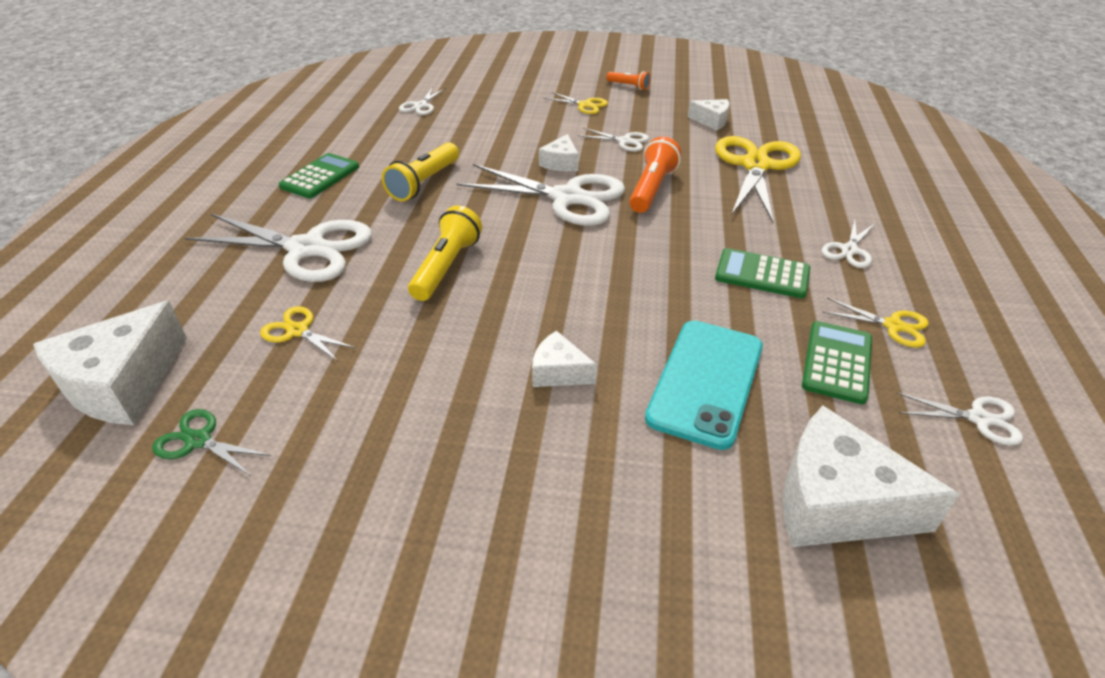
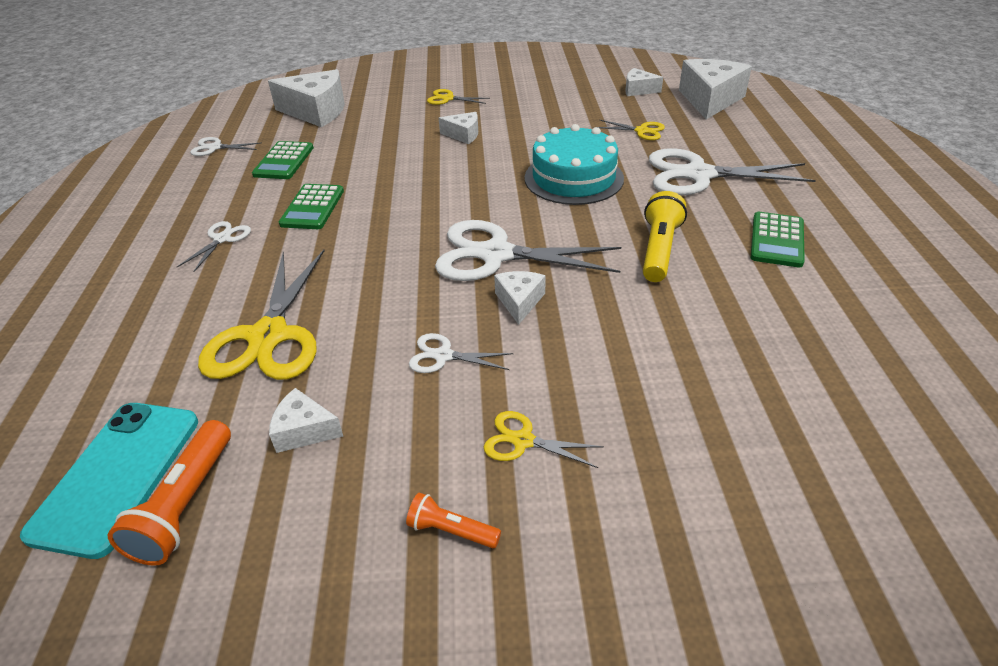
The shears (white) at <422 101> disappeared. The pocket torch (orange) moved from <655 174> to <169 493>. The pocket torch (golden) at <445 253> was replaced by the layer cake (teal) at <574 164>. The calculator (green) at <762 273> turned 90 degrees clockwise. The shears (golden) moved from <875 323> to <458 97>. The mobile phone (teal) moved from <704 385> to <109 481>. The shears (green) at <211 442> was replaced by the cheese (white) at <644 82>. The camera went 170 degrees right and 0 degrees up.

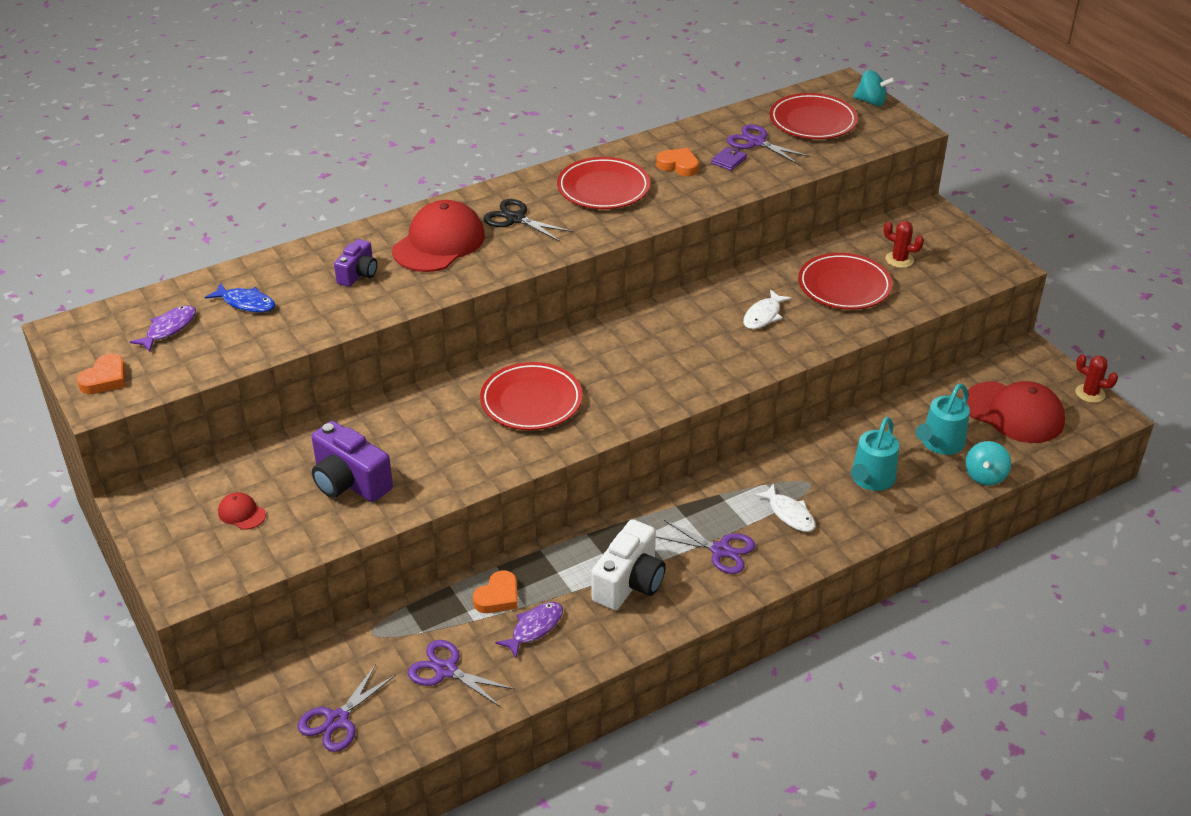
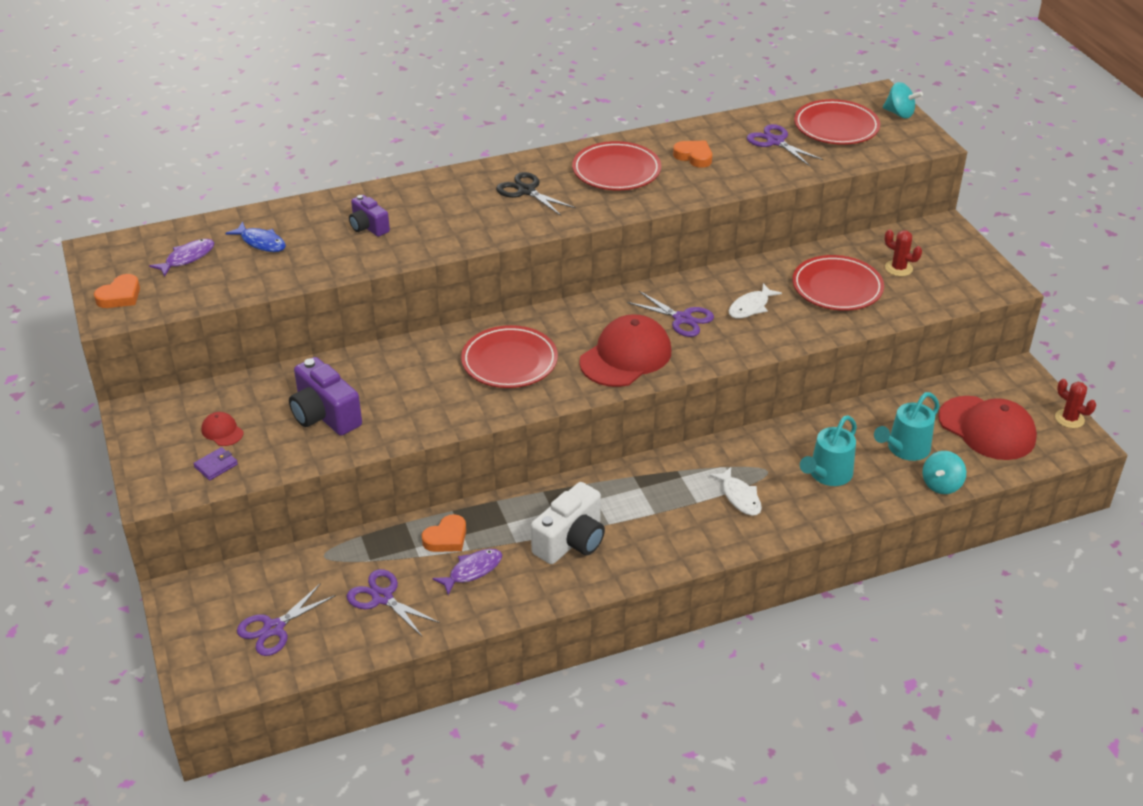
The billfold (royal purple) moved from <729 159> to <215 463>. The peaked cap (red) moved from <438 236> to <625 350>. The photo camera (royal purple) at <355 263> turned 105 degrees clockwise. The shears (royal purple) moved from <705 547> to <670 314>. The camera went 10 degrees right and 0 degrees up.

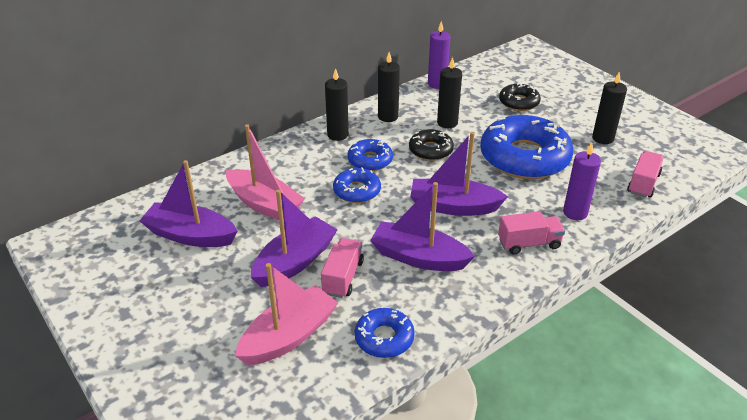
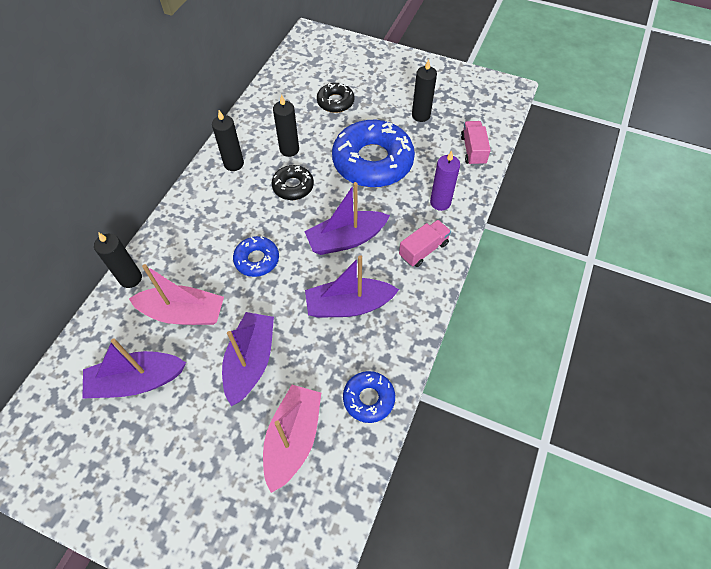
The wax candle (royal purple) at <439 55> disappeared. The wax candle (ebony) moved from <337 104> to <118 260>. The glazed donut (royal blue) at <370 155> disappeared. The toy truck (pink) at <342 268> disappeared. The camera went 30 degrees left and 20 degrees up.

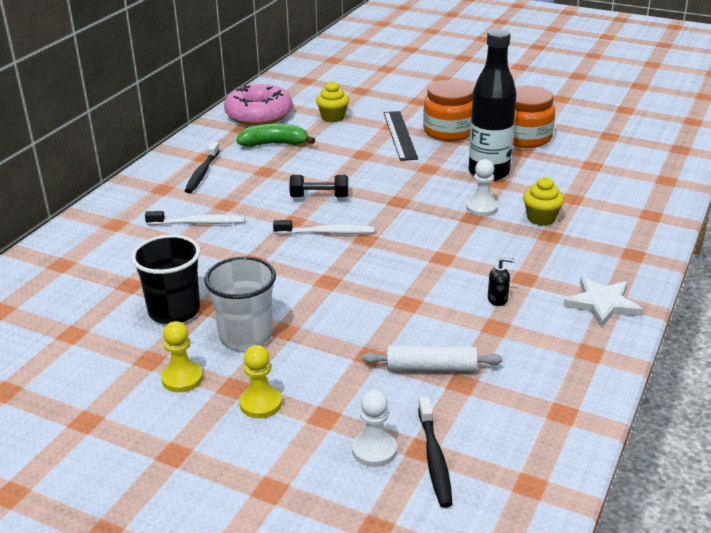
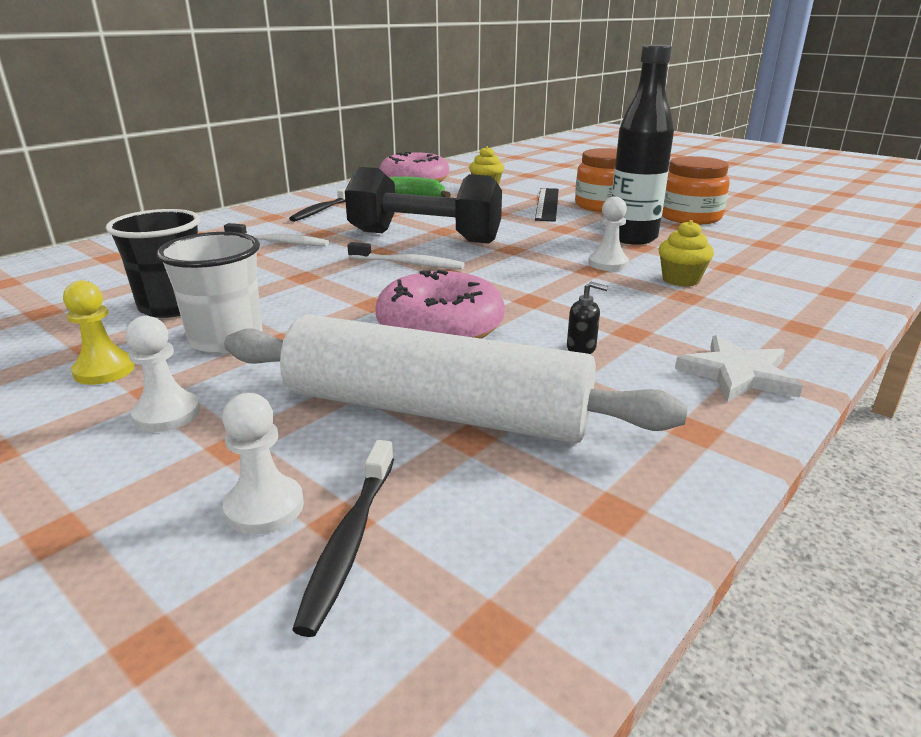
The hand weight (ebony) at <318 186> changed to 2.21 times the size. The chess pawn (golden) at <260 381> became the chess pawn (white) at <162 374>. The pastry roller (white) at <432 359> changed to 2.18 times the size. The glazed donut (pink) at <440 304> appeared. The camera went 15 degrees right and 5 degrees down.

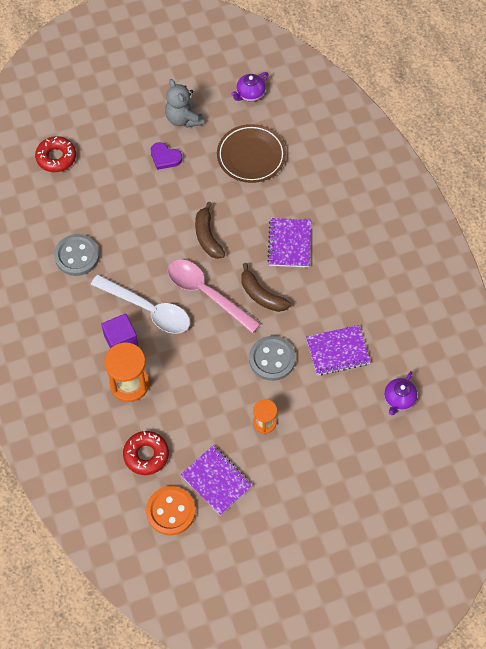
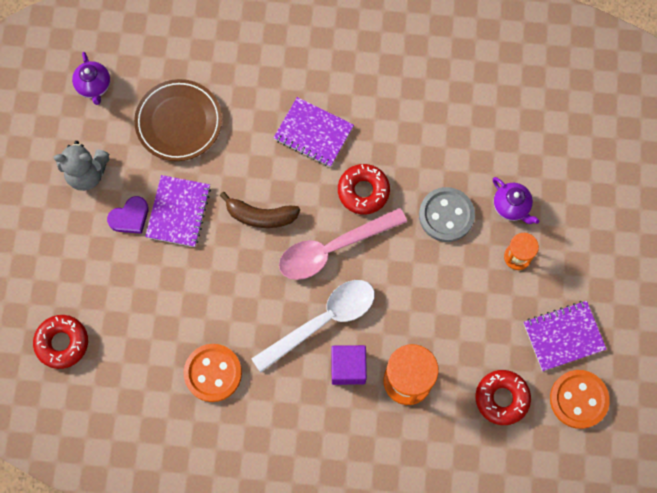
The button (ash-grey) at <76 255> became the button (orange) at <213 373>. The banana (brown) at <266 287> was replaced by the glazed donut (red) at <364 189>. The exercise book (royal purple) moved from <338 350> to <178 211>. The tea pot (royal purple) moved from <400 393> to <516 200>. The camera went 65 degrees left and 10 degrees up.

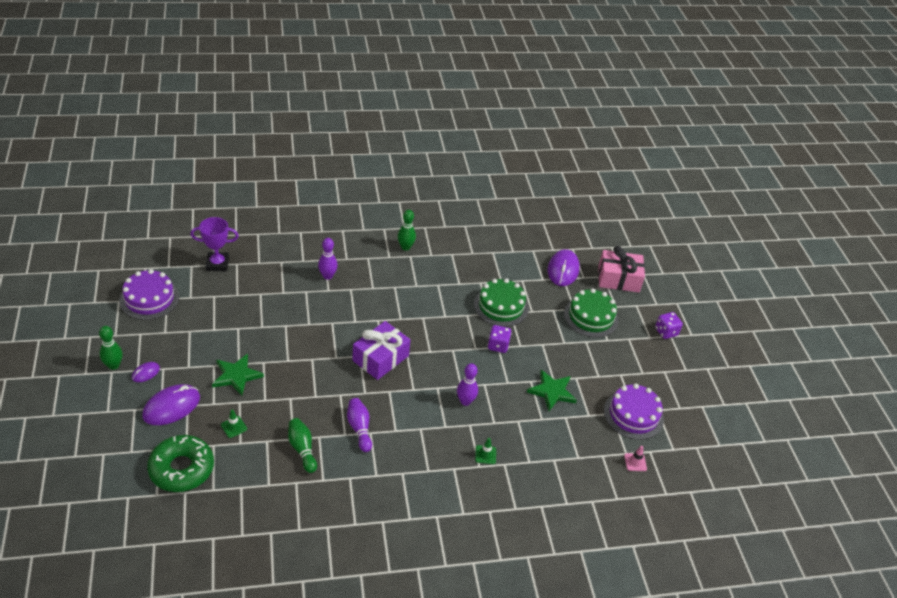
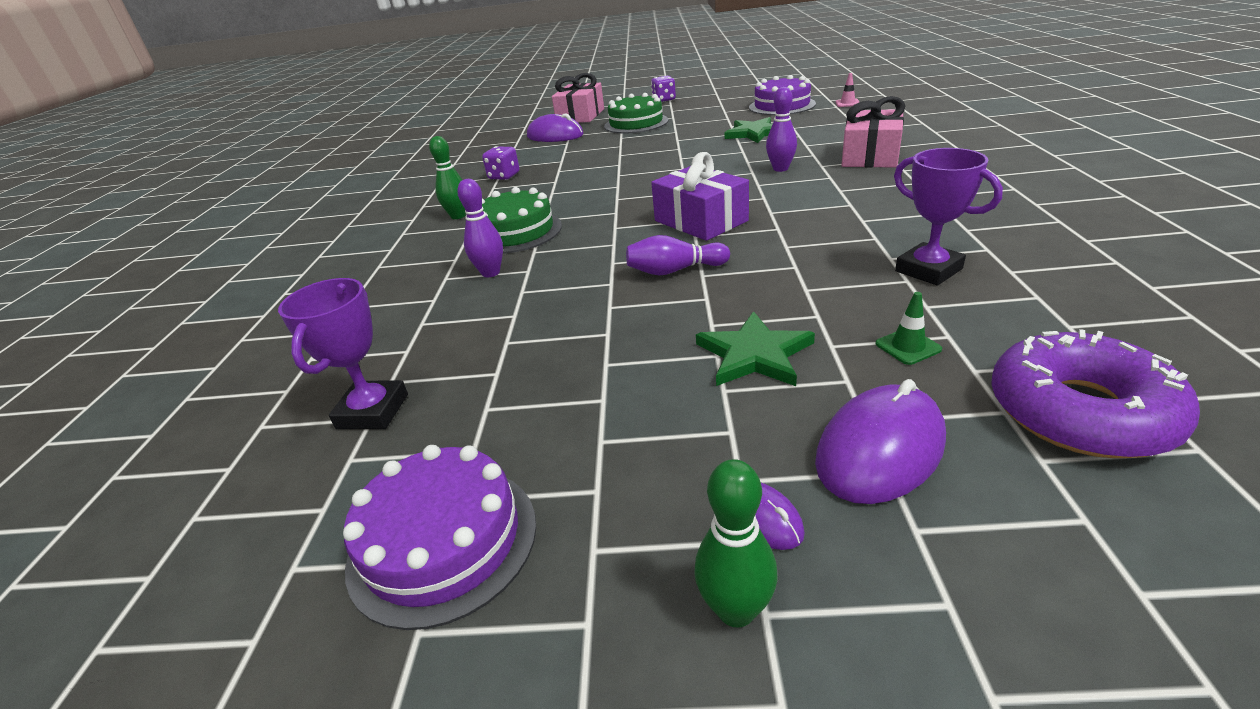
The layer cake (green) moved from <501 302> to <522 220>. The game die (royal purple) moved from <500 339> to <501 163>. The PC mouse (royal purple) at <171 404> turned 75 degrees clockwise. The tenpin (royal purple) moved from <359 425> to <678 255>. The tenpin (green) at <302 445> was replaced by the prize cup (royal purple) at <948 216>. The glazed donut (green) at <180 463> became the glazed donut (royal purple) at <1095 393>. The traffic cone (green) at <485 451> was replaced by the present (pink) at <873 132>. The camera went 70 degrees left and 10 degrees down.

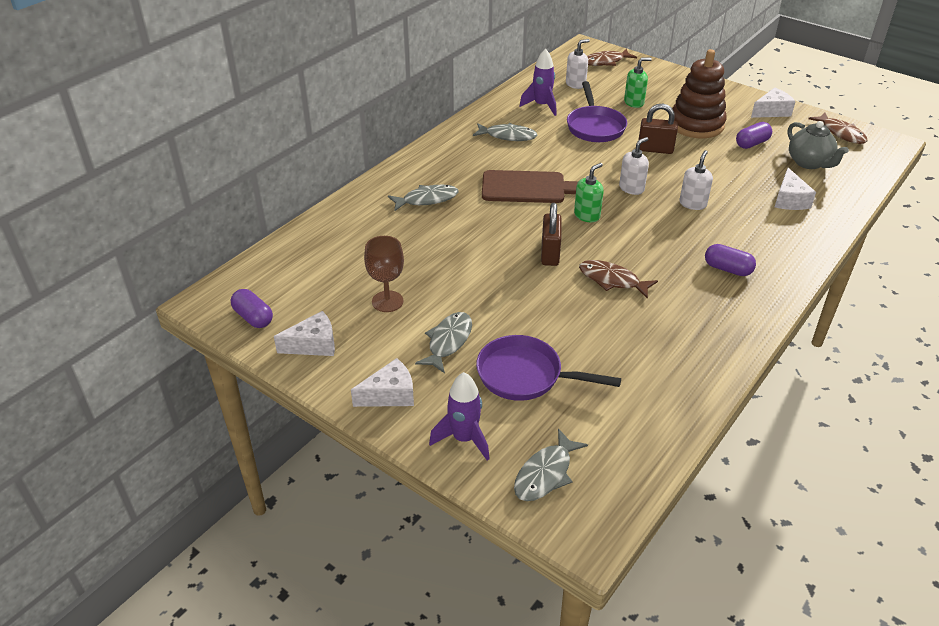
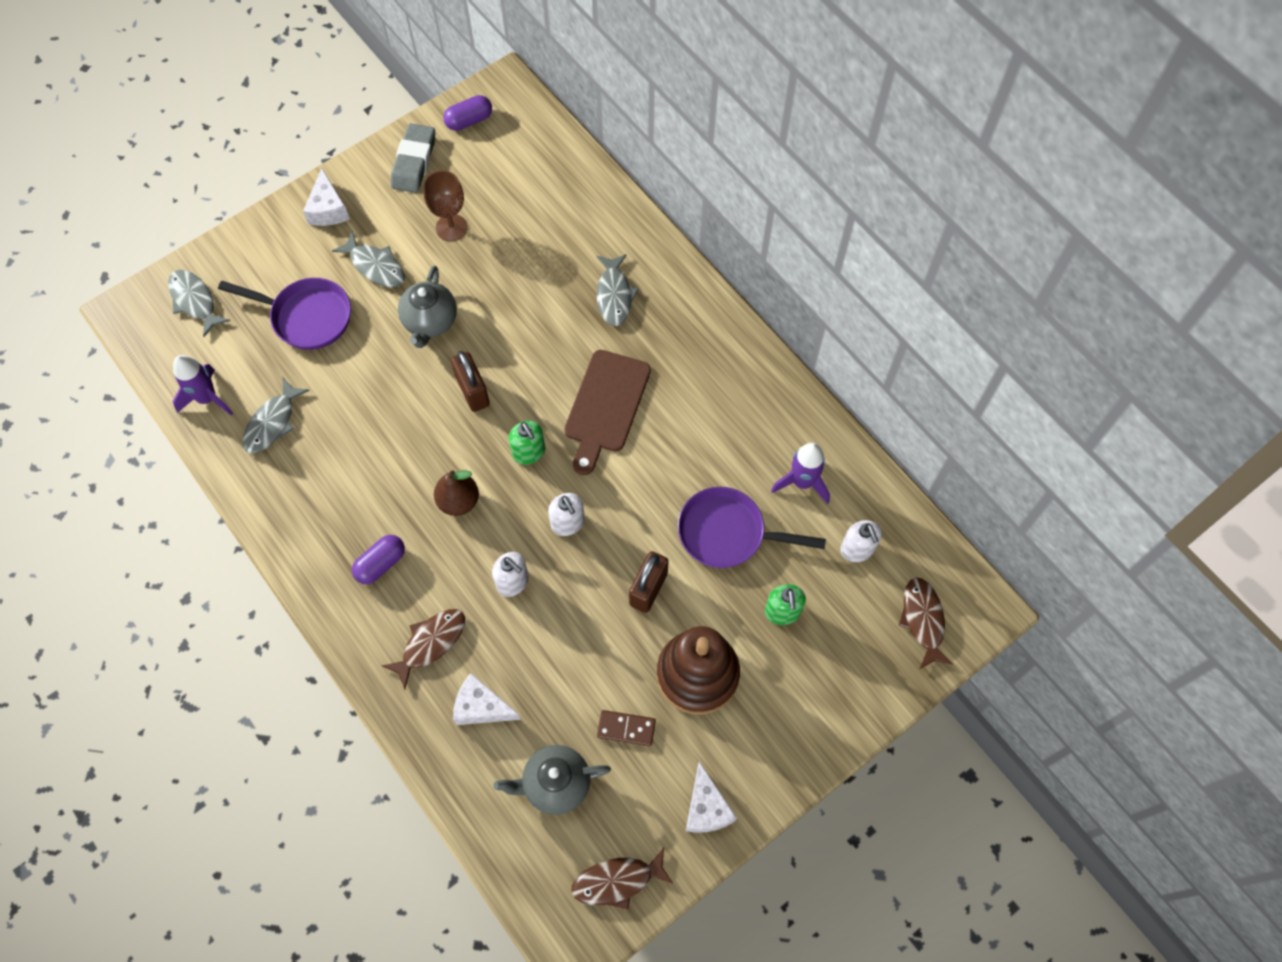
The capsule (royal purple) at <754 135> was replaced by the domino tile (brown) at <626 728>. The toy fish (ash-grey) moved from <505 132> to <276 416>. The small lock (brown) at <551 234> turned 45 degrees clockwise. The toy fish (brown) moved from <618 279> to <423 649>. The cheese (white) at <304 333> was replaced by the pencil eraser (ash-grey) at <413 158>. The pan (royal purple) at <548 368> turned 75 degrees clockwise. The rocket (royal purple) moved from <459 416> to <203 385>. The tea pot (ash-grey) at <427 307> appeared. The pear (brown) at <456 493> appeared. The camera went 105 degrees right and 25 degrees up.

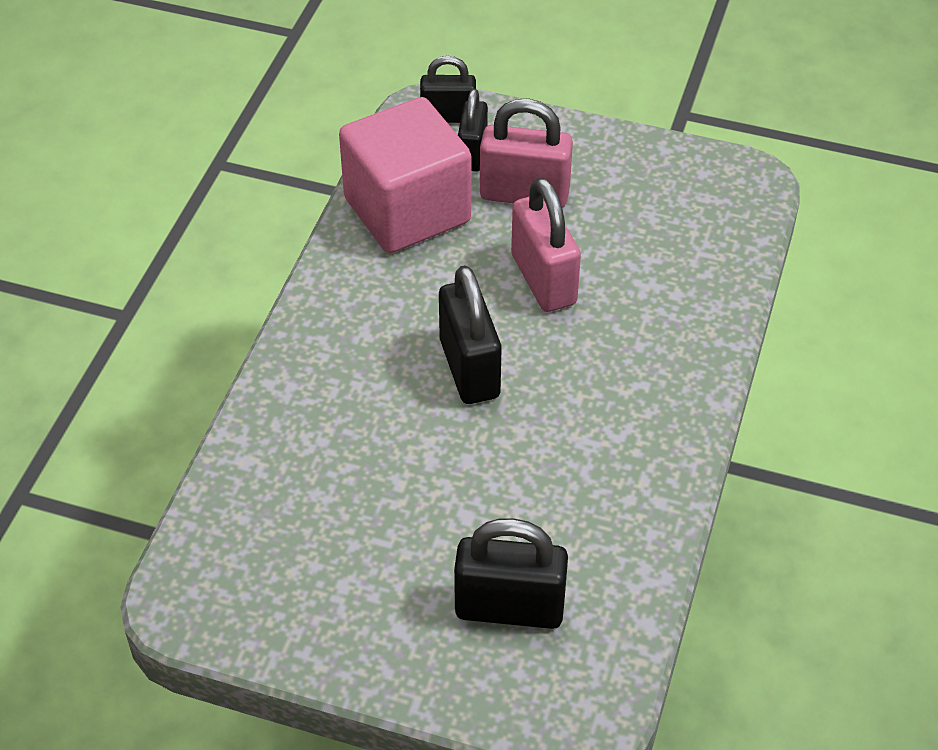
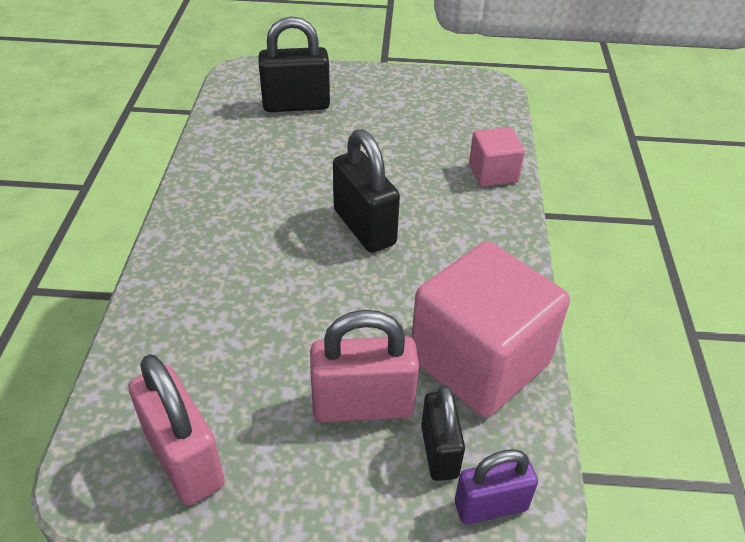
The small lock (ebony) at <448 89> became the small lock (royal purple) at <496 487>. The small lock (pink) moved from <546 244> to <176 429>. The block (pink) at <497 157> appeared. The camera went 165 degrees right and 5 degrees down.

